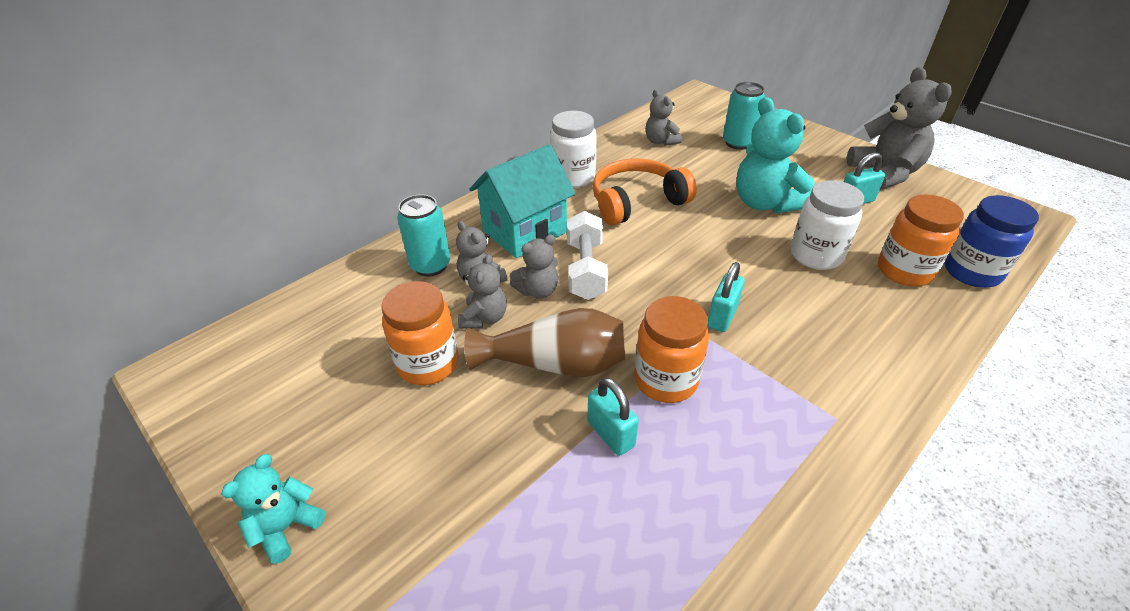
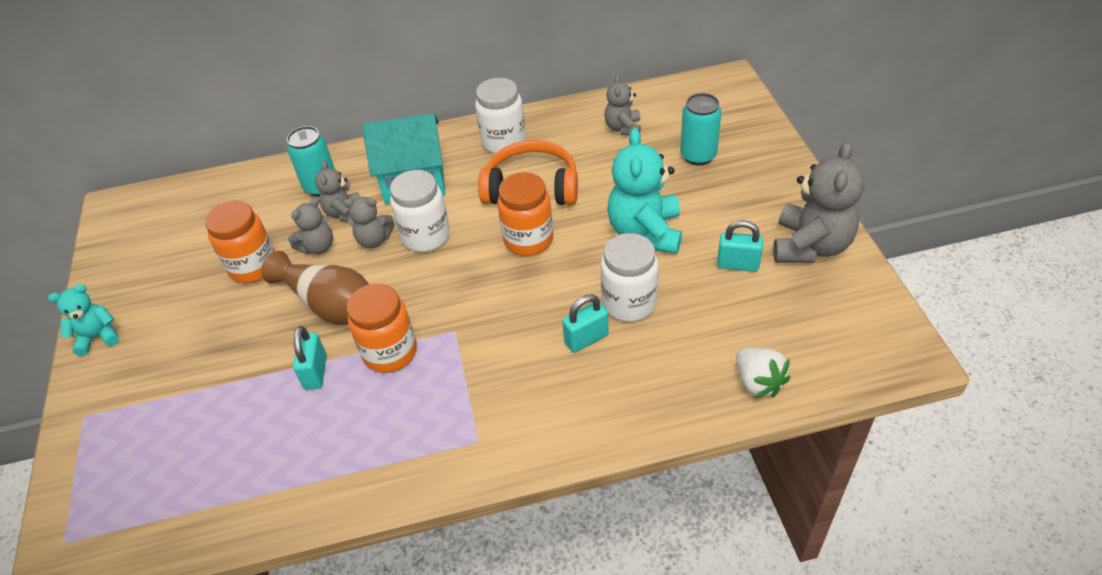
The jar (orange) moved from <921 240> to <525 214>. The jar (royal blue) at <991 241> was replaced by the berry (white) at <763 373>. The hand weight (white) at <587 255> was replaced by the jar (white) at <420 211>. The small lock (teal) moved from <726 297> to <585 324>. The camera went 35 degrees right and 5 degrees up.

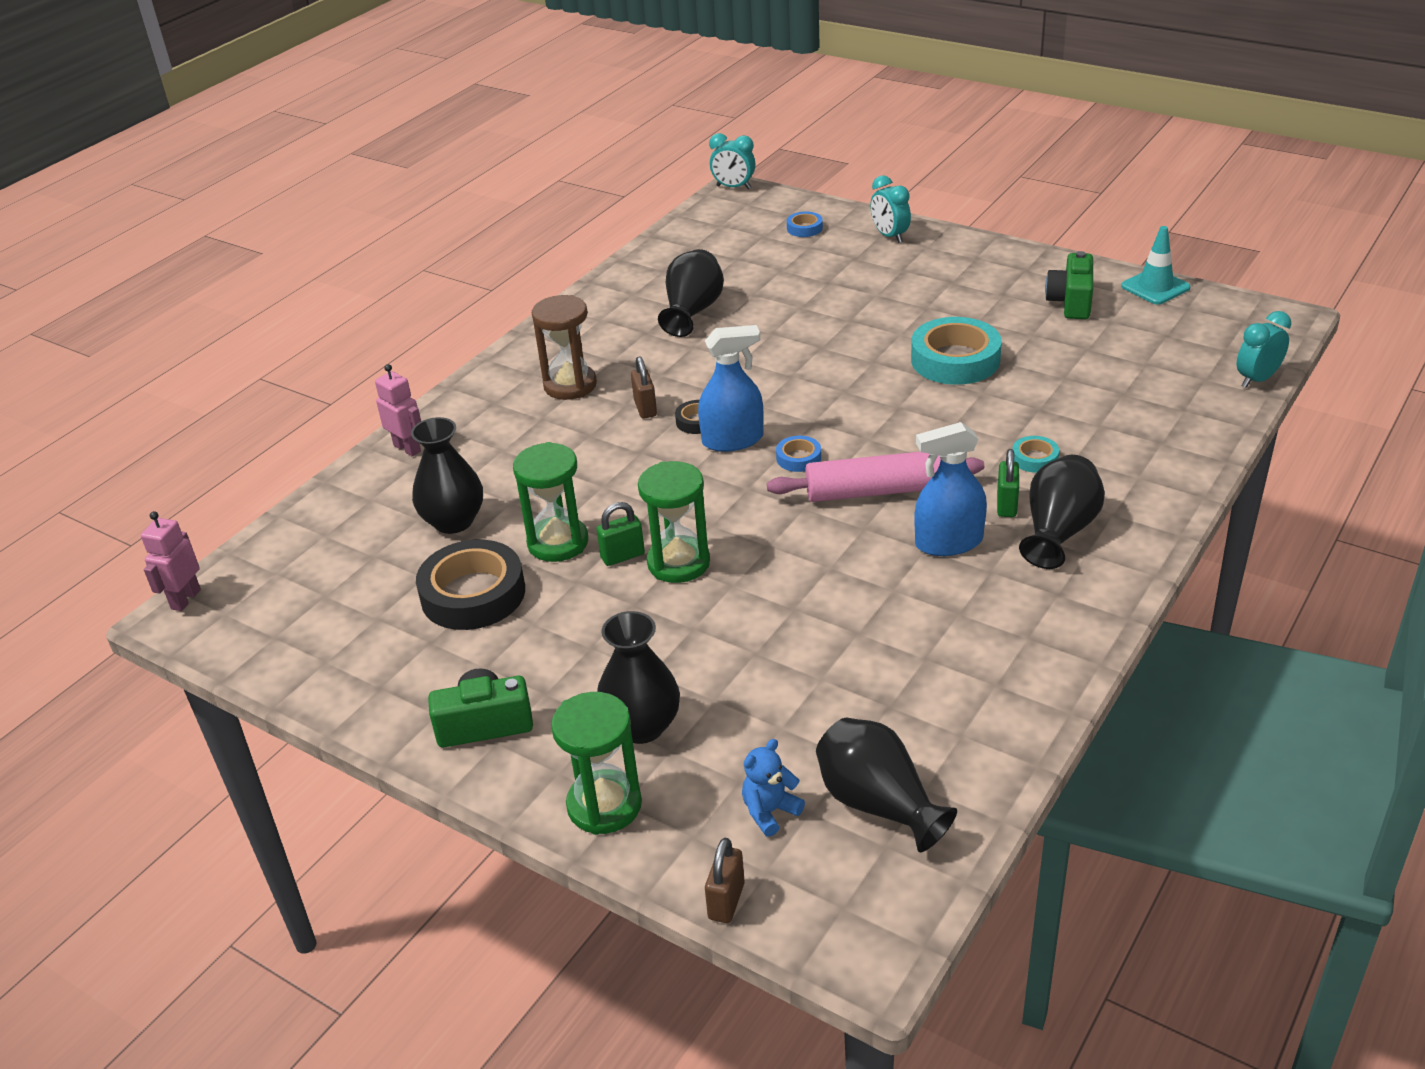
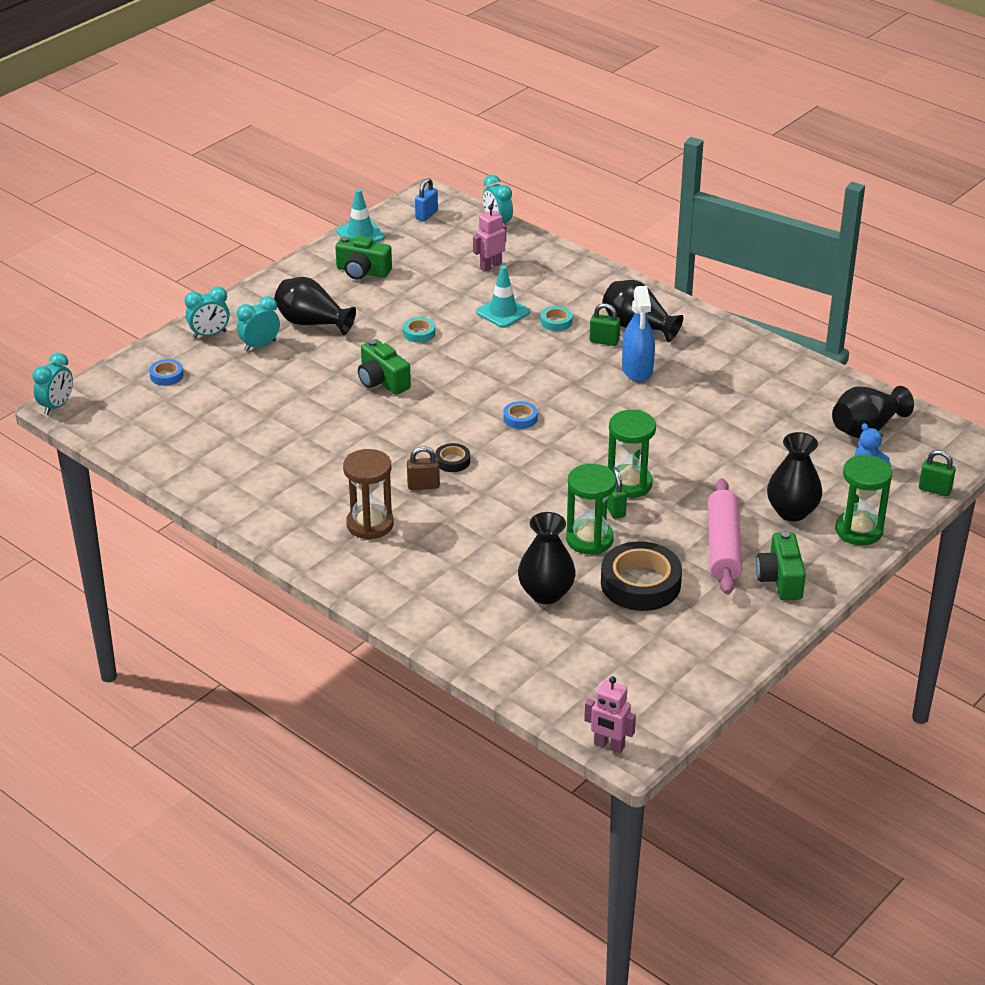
The tall vase (ebony) moved from <691 293> to <315 306>. The roll of tape (teal) at <956 351> changed to 0.47 times the size. The spray cleaner (royal blue) at <731 388> disappeared. The robot (pink) moved from <398 410> to <489 238>. The pastry roller (pink) moved from <875 477> to <724 536>. The small lock (brown) at <725 880> became the small lock (green) at <937 473>. The small lock (royal blue) at <426 200> appeared. The traffic cone (teal) at <503 297> appeared. The clock (teal) at <258 324> appeared. The photo camera (green) at <384 367> appeared. The camera went 85 degrees left and 0 degrees up.

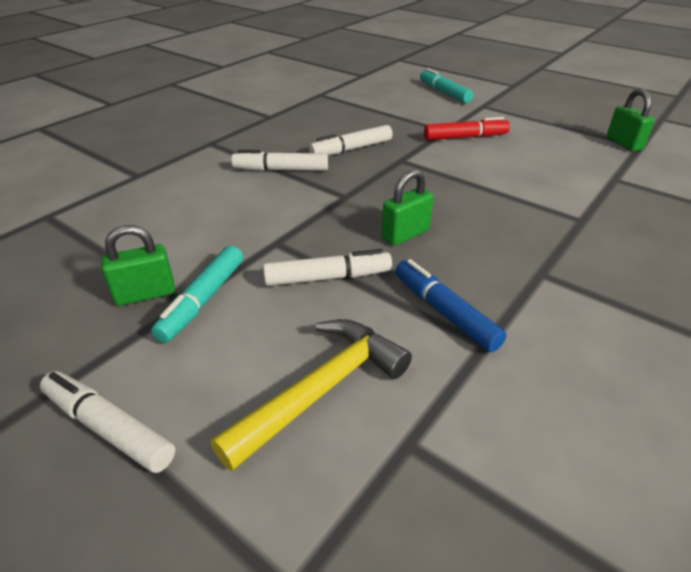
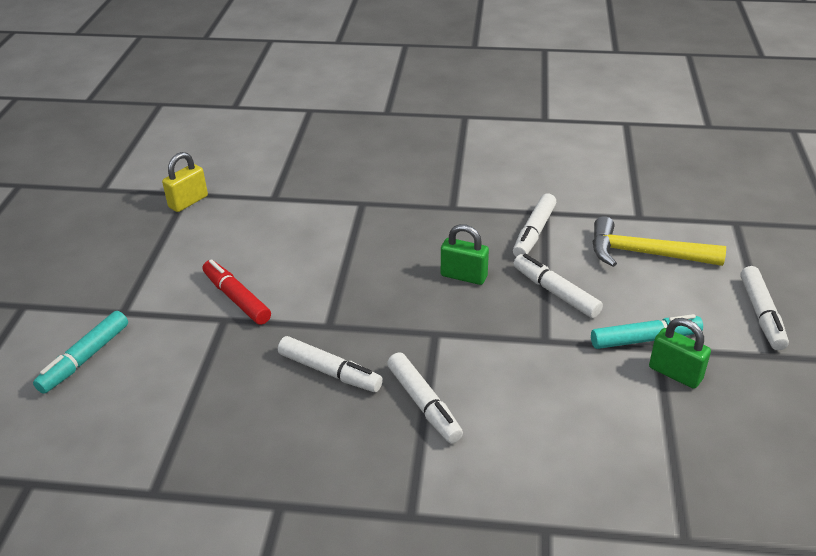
The small lock (green) at <631 120> became the small lock (golden) at <185 182>. The felt pen (royal blue) at <451 305> became the felt pen (white) at <534 225>. The camera went 120 degrees left and 0 degrees up.

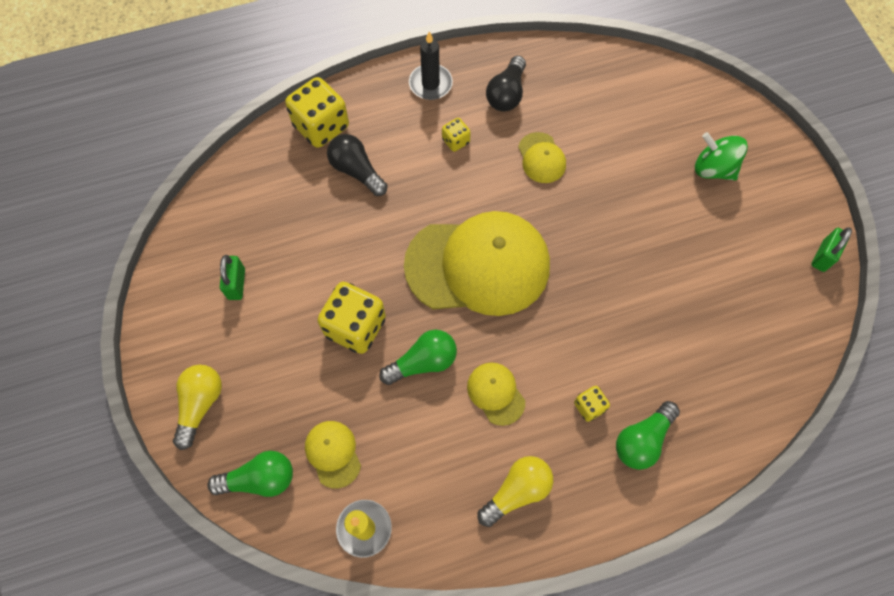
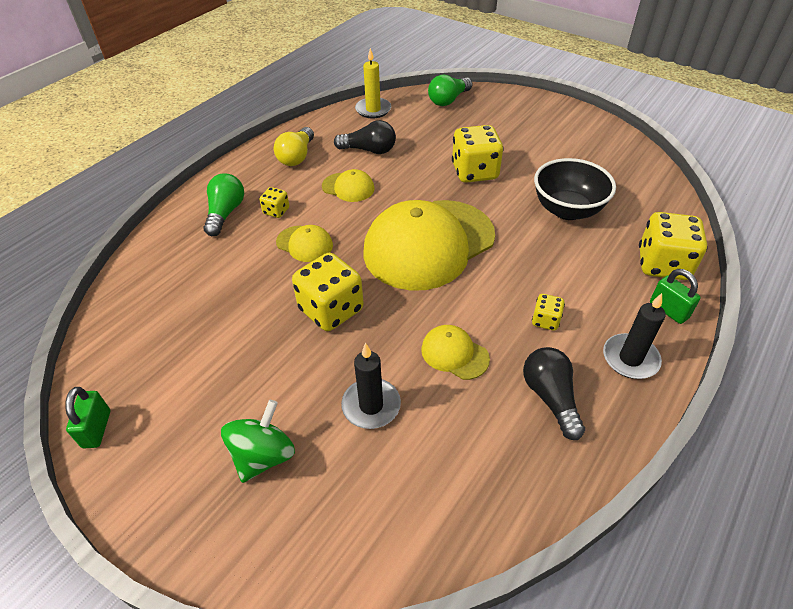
The spinning top (green) at <721 156> turned 60 degrees counterclockwise. The light bulb (ebony) moved from <357 165> to <365 137>. The small lock (green) moved from <232 277> to <675 296>. The light bulb (green) at <418 357> disappeared. The light bulb (golden) at <197 407> disappeared. The peaked cap (golden) moved from <333 454> to <304 243>. The deep dish (ebony) at <575 189> appeared. The game die (golden) at <328 292> appeared. The wax candle (ebony) at <371 386> appeared. The camera went 145 degrees right and 20 degrees down.

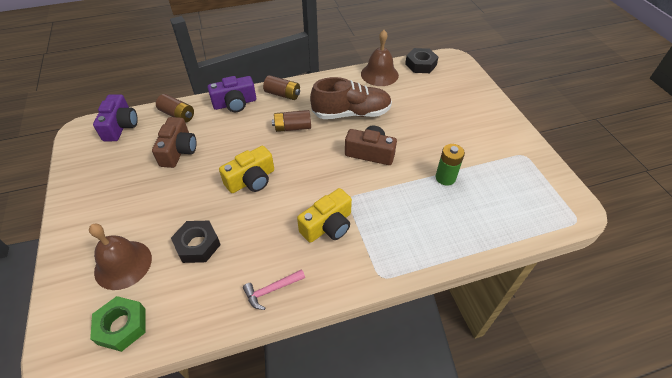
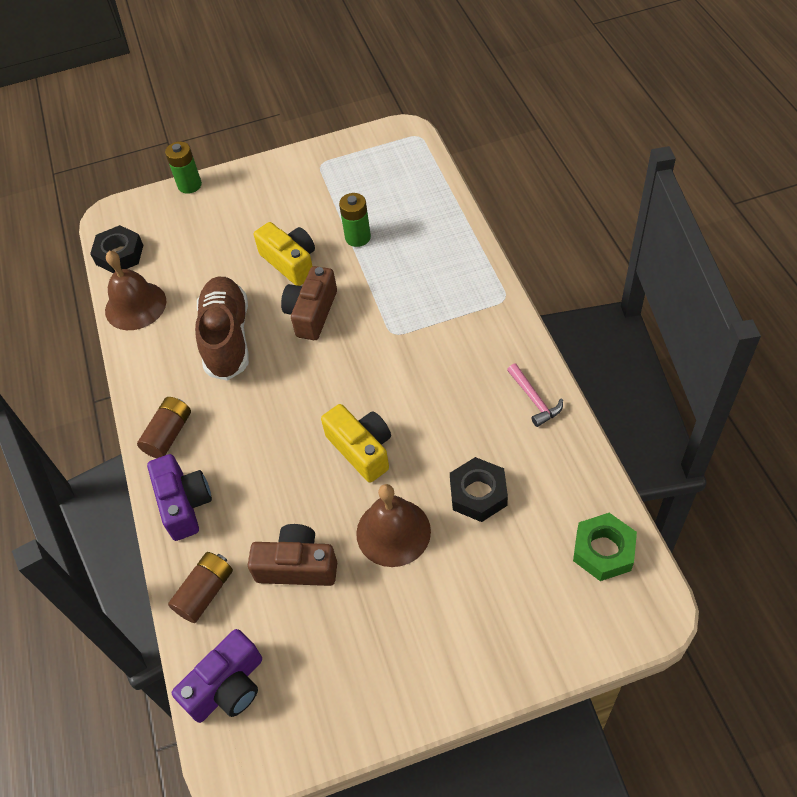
The photo camera (royal purple) at <115 117> turned 135 degrees clockwise. The battery (brown) at <291 121> disappeared. The photo camera (golden) moved from <324 215> to <284 254>. The bell (brown) moved from <120 256> to <393 525>. The battery (green) at <183 167> appeared. The camera went 85 degrees left and 5 degrees up.

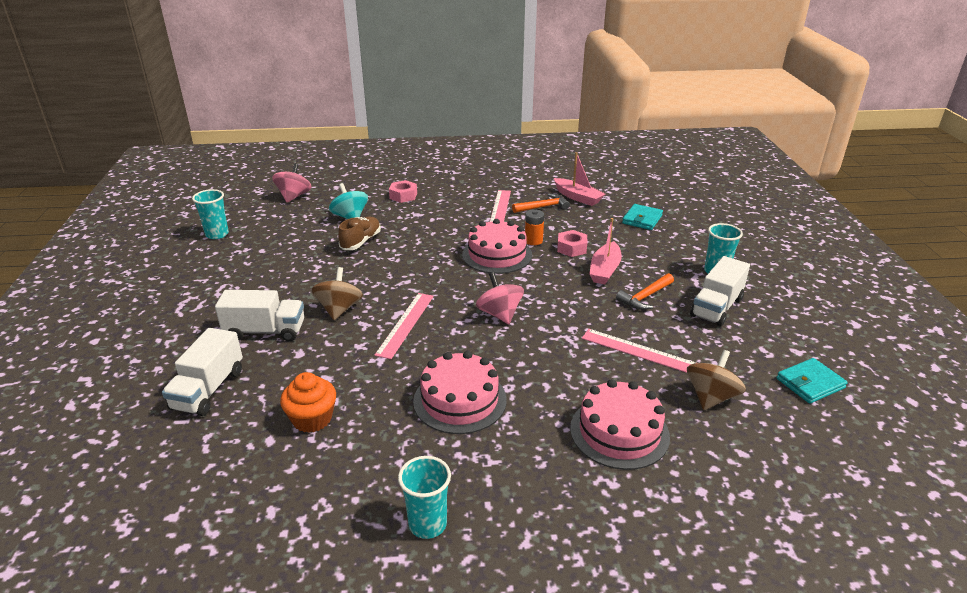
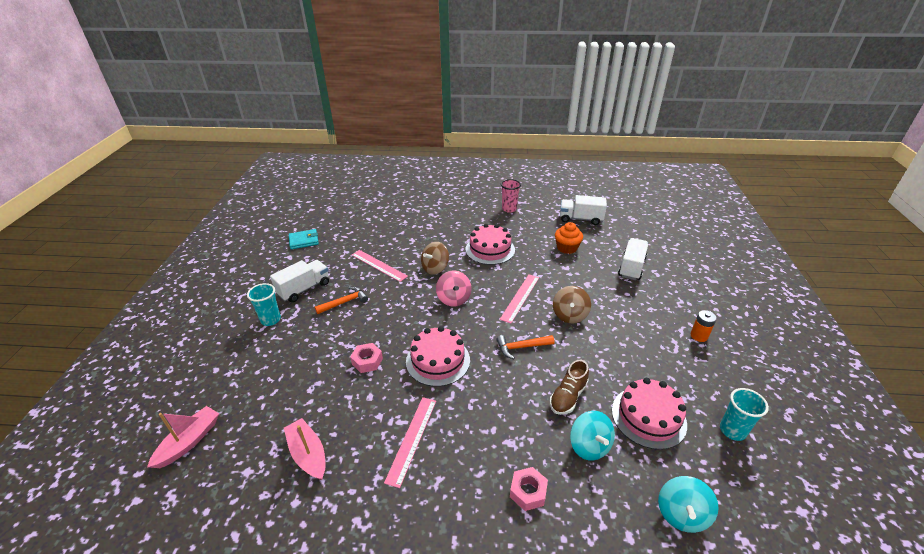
The spinning top (pink) at <292 183> became the spinning top (teal) at <688 504>. The claw hammer (orange) moved from <541 203> to <525 347>. The billfold (teal) at <642 217> disappeared. The battery (orange) moved from <534 227> to <704 326>. The sailboat (pink) moved from <605 251> to <183 437>. The toy truck (white) moved from <259 315> to <583 210>. The spinning top (brown) moved from <716 380> to <435 258>. The layer cake (pink) moved from <620 424> to <649 414>. The beaker (teal) at <424 497> became the beaker (pink) at <511 196>. The camera went 170 degrees left and 5 degrees up.

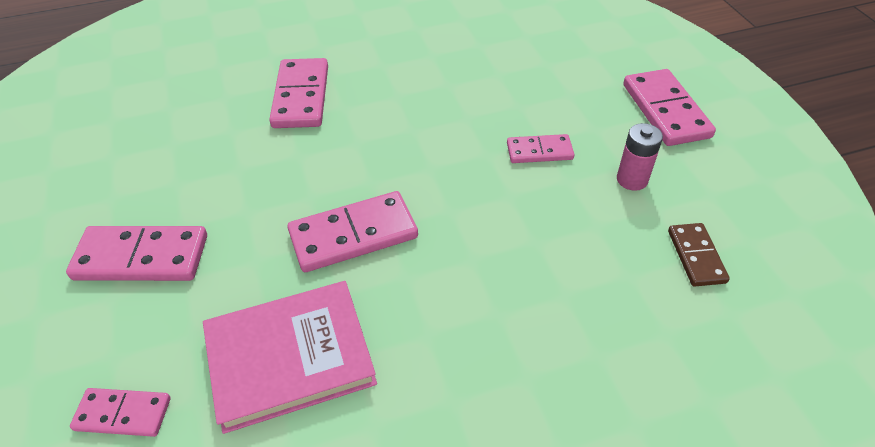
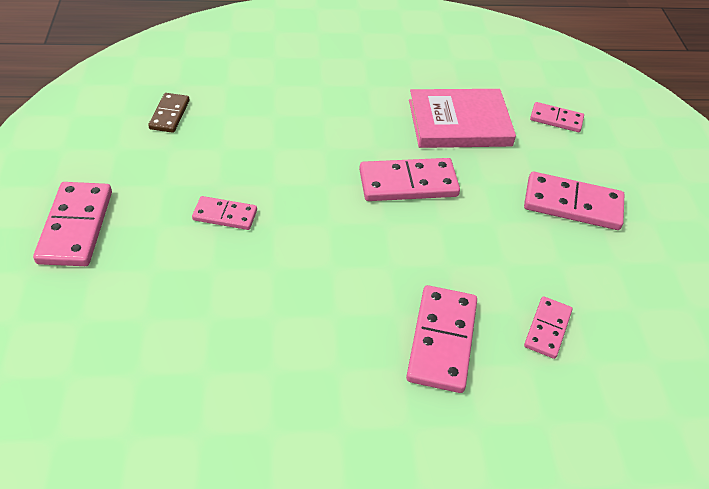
The battery (pink) at <640 157> disappeared. The domino tile (pink) at <548 327> appeared. The camera went 170 degrees left and 0 degrees up.

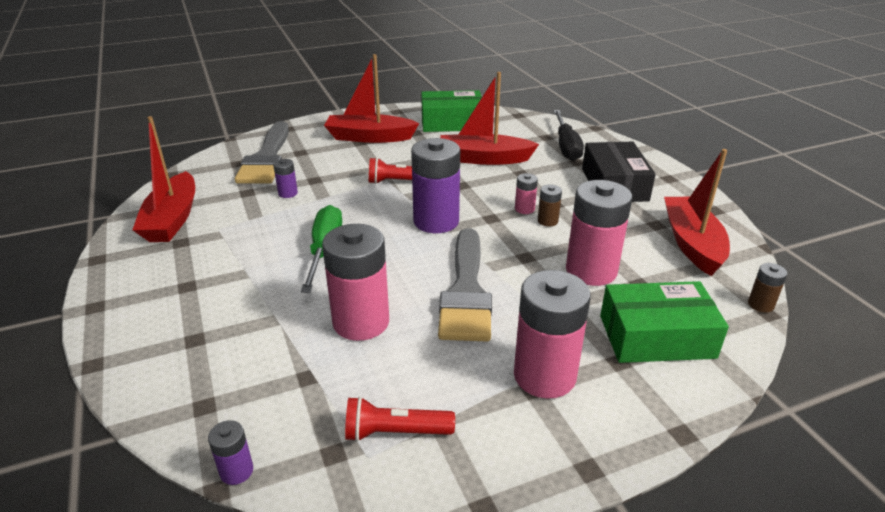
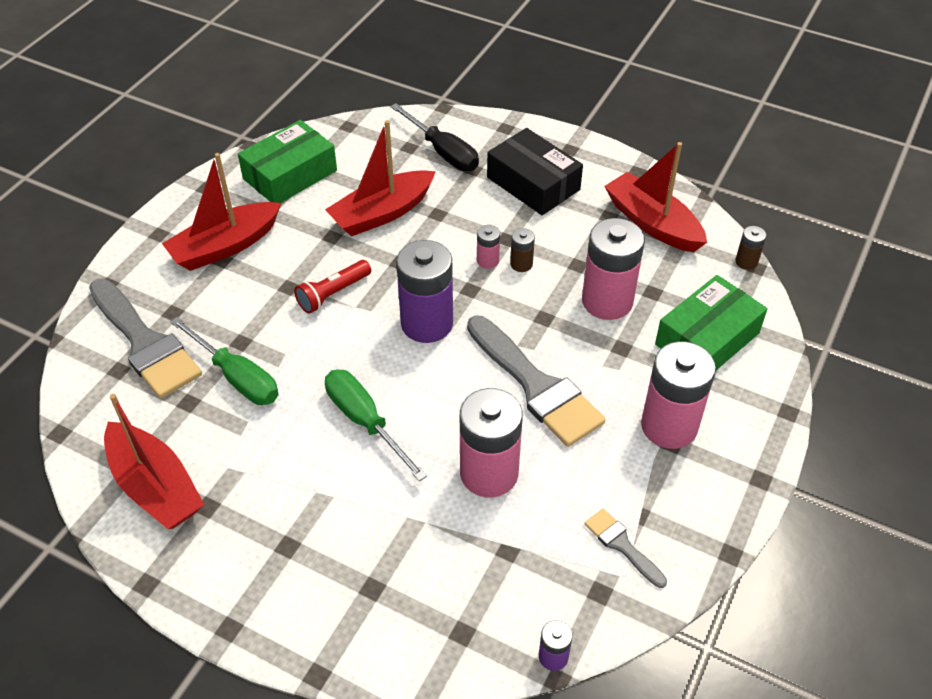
The battery (royal purple) at <285 178> was replaced by the screwdriver (green) at <224 361>. The pocket torch (red) at <400 419> was replaced by the brush (ash-grey) at <626 548>. The camera went 40 degrees left and 15 degrees up.

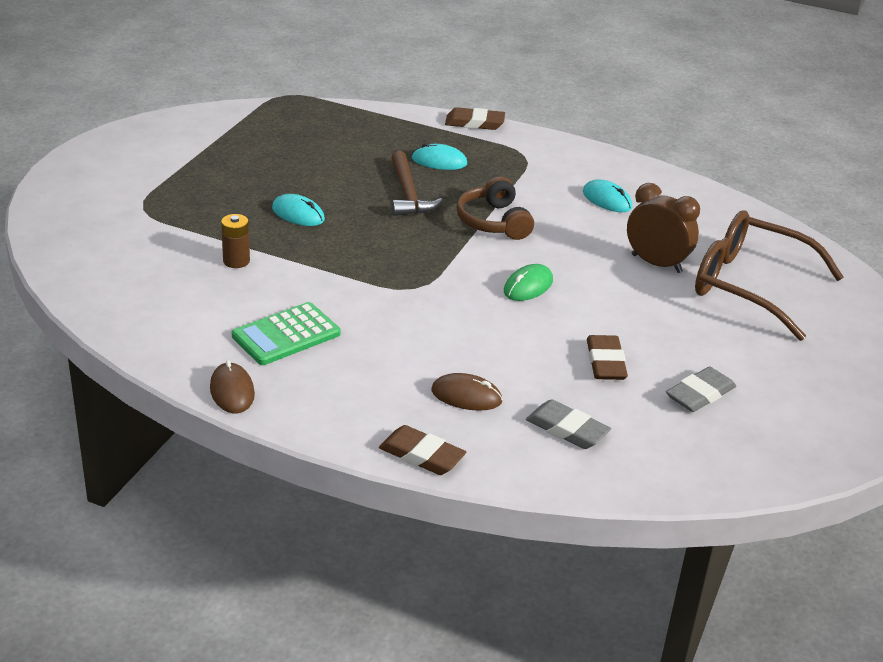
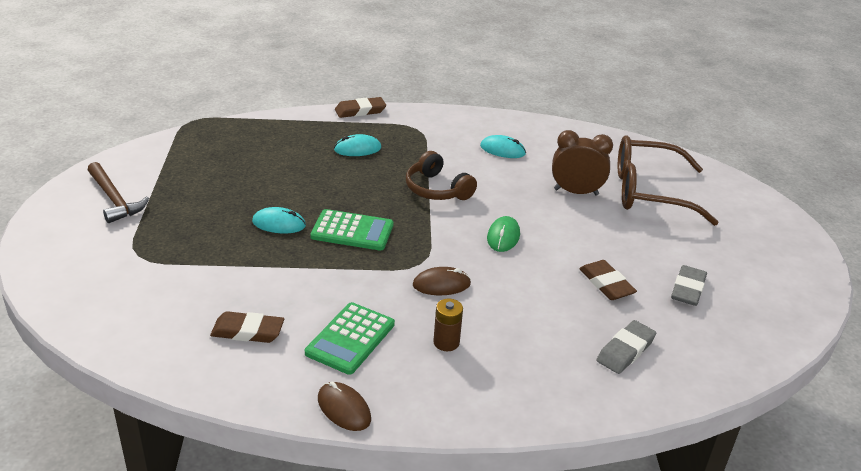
The claw hammer (brown) moved from <417 183> to <118 192>. The battery (brown) moved from <235 241> to <448 325>. The PC mouse (brown) moved from <467 392> to <442 281>. The pencil eraser (ash-grey) at <568 424> turned 60 degrees counterclockwise. The pencil eraser (brown) moved from <422 450> to <247 327>. The calculator (green) at <352 230> appeared. The camera went 25 degrees left and 0 degrees up.

